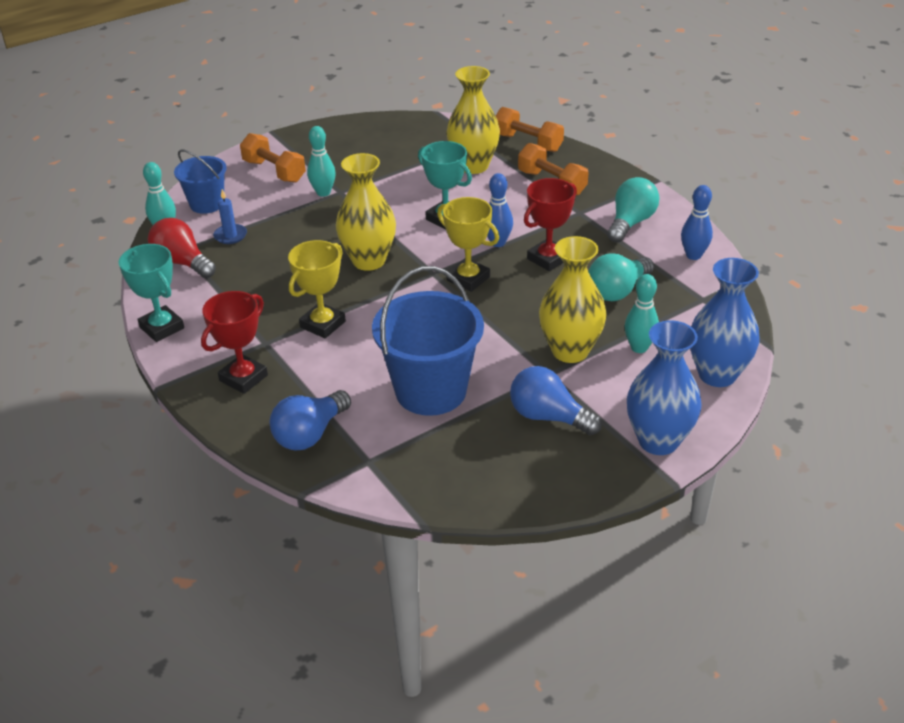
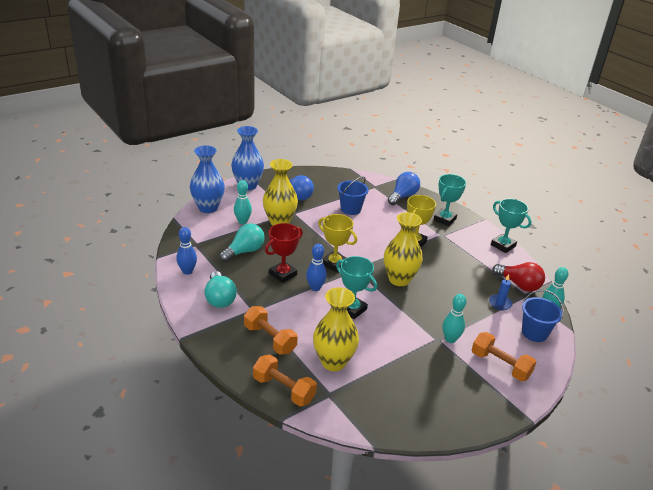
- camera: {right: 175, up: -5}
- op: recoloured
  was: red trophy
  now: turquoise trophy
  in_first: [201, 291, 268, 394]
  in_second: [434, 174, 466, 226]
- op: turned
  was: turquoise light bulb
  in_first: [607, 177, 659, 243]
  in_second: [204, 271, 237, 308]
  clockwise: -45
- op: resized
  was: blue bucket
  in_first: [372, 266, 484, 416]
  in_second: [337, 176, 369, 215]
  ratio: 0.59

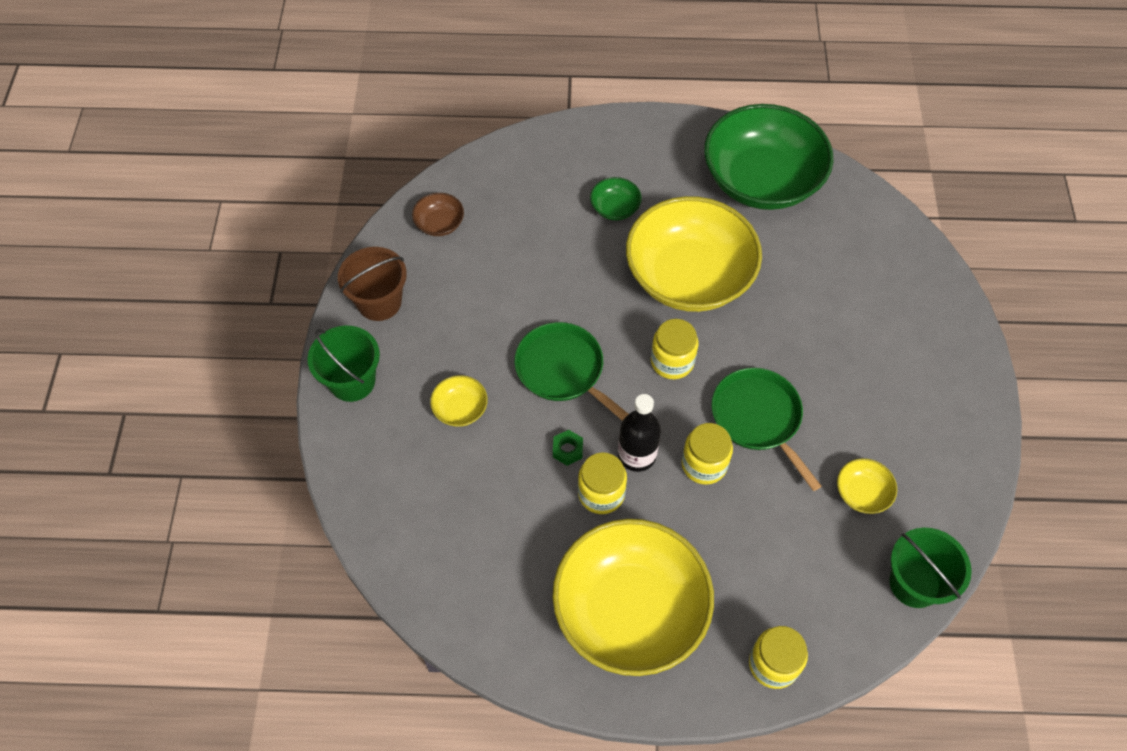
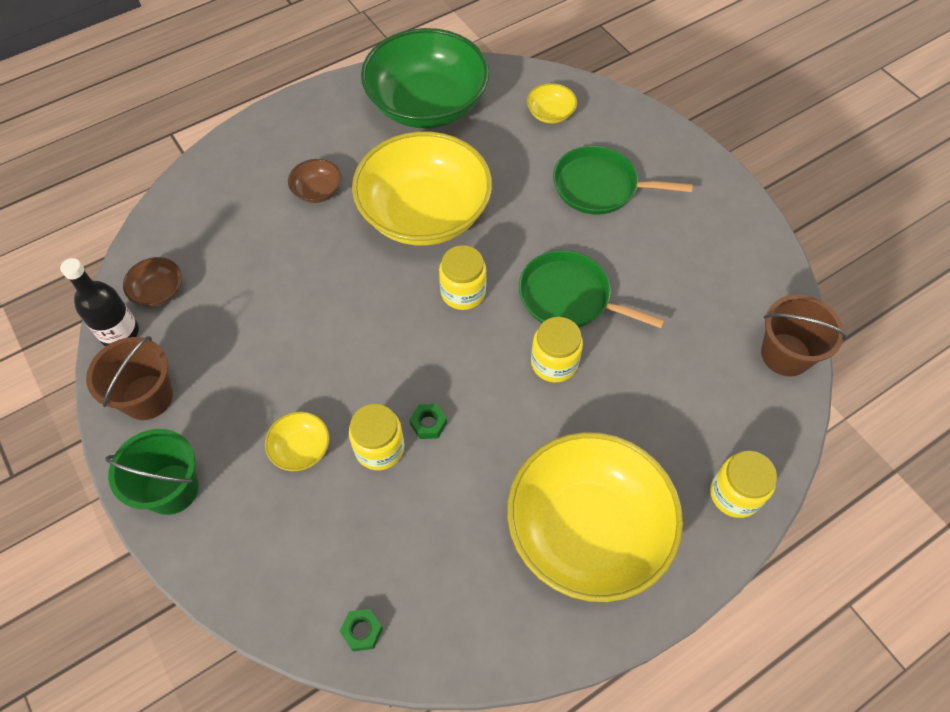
- camera: {right: -35, up: 0}
- op: added
  now: green nut
  in_second: [340, 609, 383, 651]
- op: moved
  was: green pan
  in_first: [514, 322, 628, 421]
  in_second: [553, 146, 693, 215]
- op: moved
  was: yellow jar
  in_first: [578, 452, 627, 514]
  in_second: [349, 404, 404, 470]
- op: moved
  was: black bottle
  in_first: [618, 394, 661, 472]
  in_second: [60, 258, 139, 346]
- op: moved
  was: yellow bowl
  in_first: [837, 458, 897, 514]
  in_second: [527, 83, 577, 124]
- op: recoloured
  was: green bowl
  now: brown bowl
  in_first: [590, 177, 642, 220]
  in_second: [288, 159, 342, 203]
- op: recoloured
  was: green bucket
  now: brown bucket
  in_first: [889, 528, 972, 608]
  in_second: [761, 295, 847, 376]

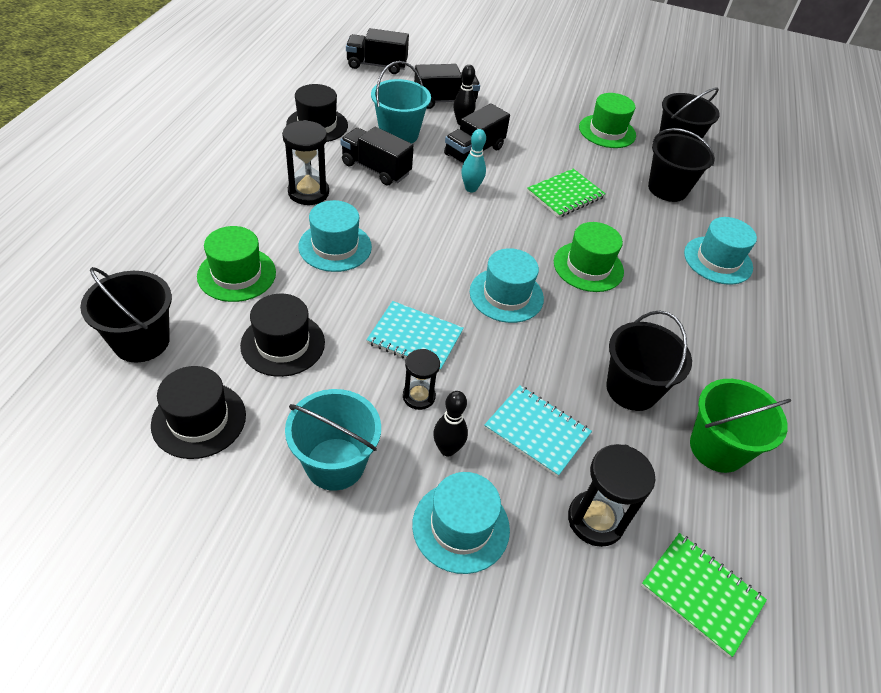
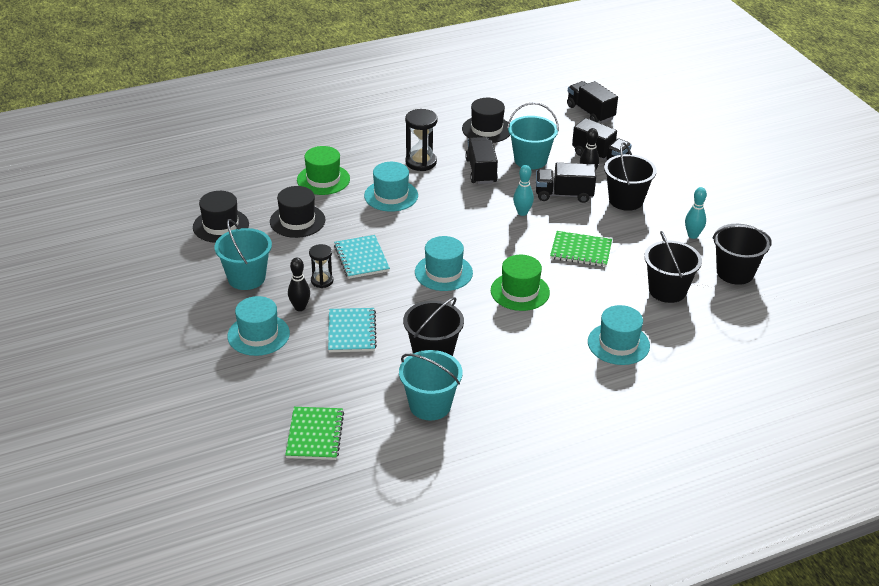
- camera: {right: 55, up: -10}
- op: removed
  was: black hourglass
  in_first: [568, 444, 655, 547]
- op: moved
  was: black bucket
  in_first: [80, 267, 172, 363]
  in_second: [604, 142, 657, 211]
- op: replaced
  was: green hat
  now: turquoise bowling pin
  in_first: [579, 93, 636, 148]
  in_second: [685, 187, 707, 239]
- op: recoloured
  was: green bucket
  now: turquoise bucket
  in_first: [690, 379, 791, 473]
  in_second: [399, 350, 463, 420]

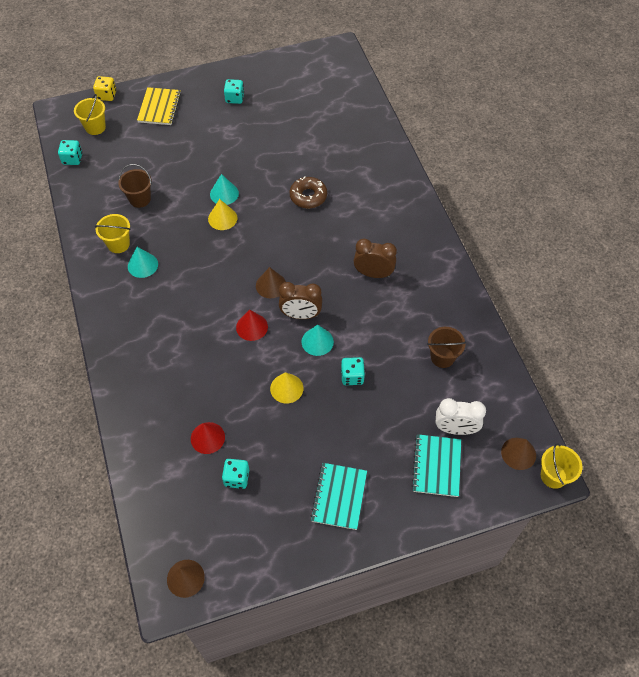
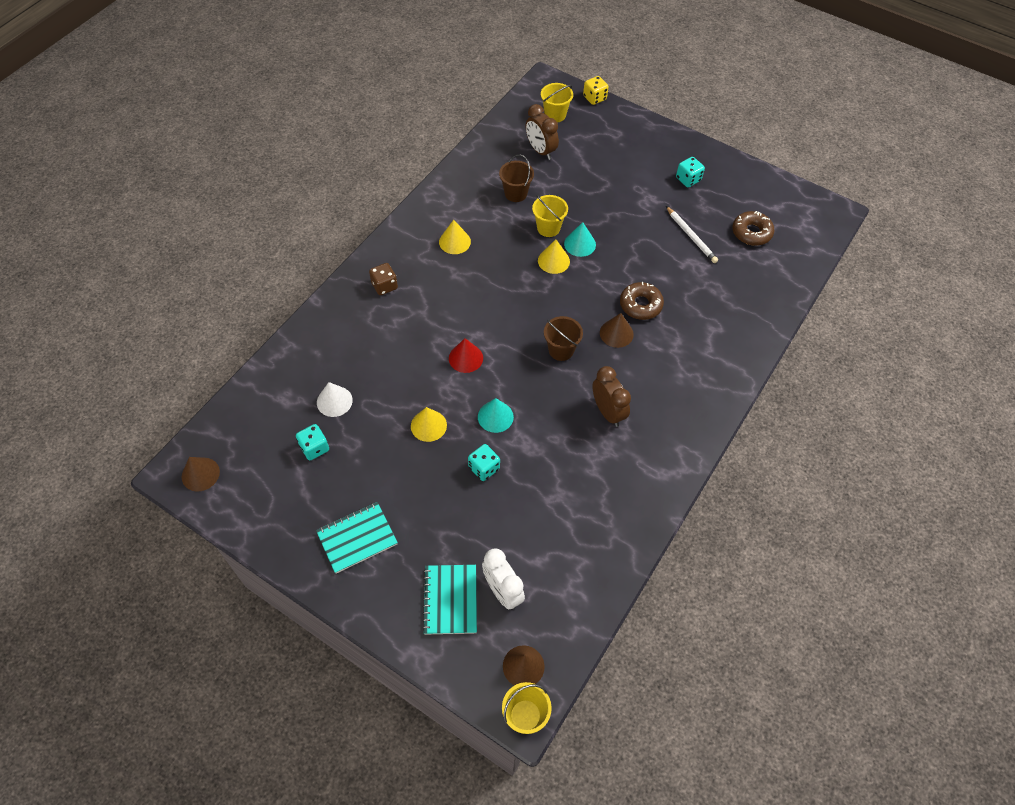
- camera: {right: 50, up: 0}
- op: removed
  was: turquoise dice
  in_first: [58, 140, 82, 165]
- op: removed
  was: yellow notebook
  in_first: [137, 87, 181, 125]
- op: added
  now: brown dice
  in_second: [369, 263, 398, 295]
- op: added
  now: white pencil
  in_second: [666, 206, 718, 263]
- op: added
  now: brown donut
  in_second: [732, 211, 774, 246]
- op: moved
  was: yellow bucket
  in_first: [94, 214, 131, 253]
  in_second: [532, 195, 568, 237]
- op: moved
  was: brown cone
  in_first: [256, 267, 286, 298]
  in_second: [600, 313, 634, 348]
- op: moved
  was: brown clock
  in_first: [279, 282, 322, 319]
  in_second: [526, 104, 559, 160]
- op: moved
  was: brown bucket
  in_first: [427, 327, 466, 368]
  in_second: [544, 316, 583, 361]
- op: recoloured
  was: turquoise cone
  now: yellow cone
  in_first: [128, 247, 158, 278]
  in_second: [439, 220, 471, 254]
- op: recoloured
  was: red cone
  now: white cone
  in_first: [191, 422, 225, 454]
  in_second: [317, 382, 353, 417]
- op: turned
  was: turquoise notebook
  in_first: [412, 434, 461, 497]
  in_second: [422, 565, 477, 635]
  clockwise: -60

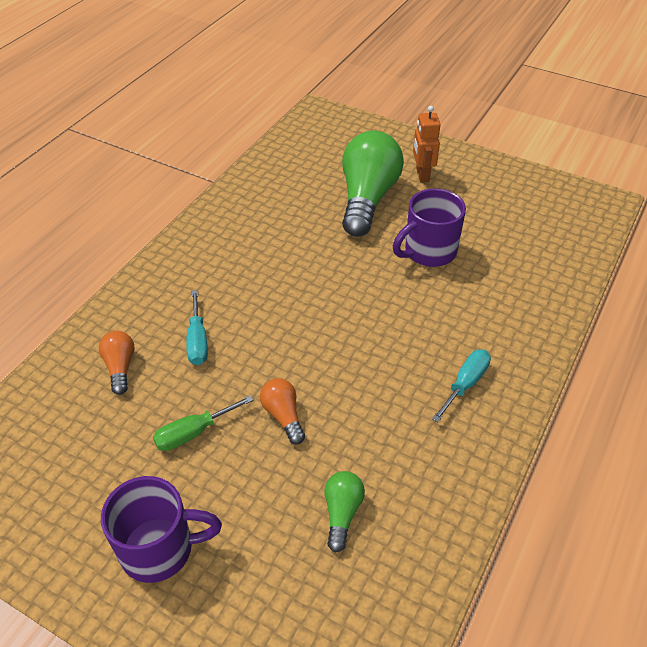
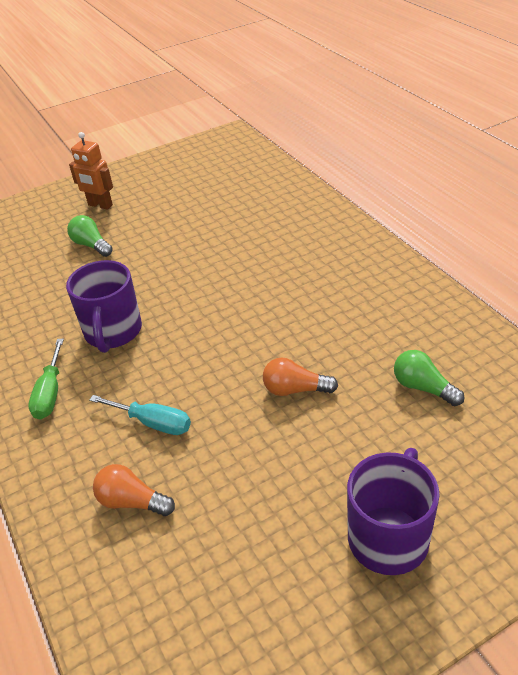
- camera: {right: -55, up: -5}
- op: removed
  was: turquoise screwdriver
  in_first: [432, 350, 491, 422]
- op: moved
  was: green screwdriver
  in_first: [153, 395, 254, 451]
  in_second: [28, 339, 64, 420]
- op: moved
  was: purple mug
  in_first: [393, 189, 466, 267]
  in_second: [66, 260, 142, 353]
- op: resized
  was: green light bulb
  in_first: [342, 131, 404, 237]
  in_second: [67, 215, 113, 257]
  ratio: 0.46

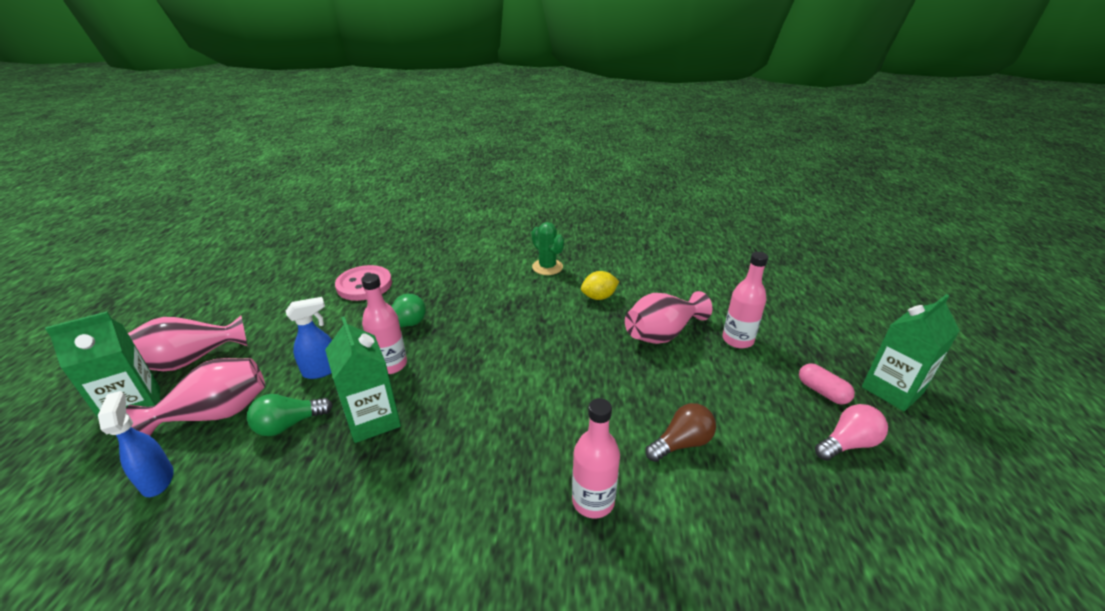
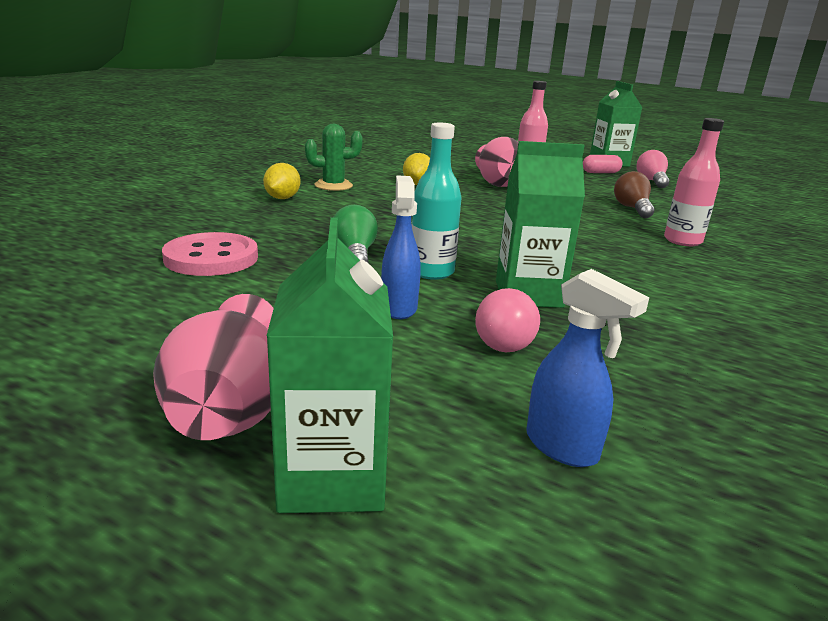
- camera: {right: -65, up: -10}
- op: removed
  was: pink vase
  in_first: [126, 358, 265, 436]
- op: added
  now: yellow lemon
  in_second: [263, 163, 300, 199]
- op: recoloured
  was: green light bulb
  now: pink light bulb
  in_first: [247, 394, 333, 436]
  in_second: [475, 288, 540, 352]
- op: recoloured
  was: pink bottle
  now: turquoise bottle
  in_first: [361, 274, 407, 374]
  in_second: [412, 123, 462, 280]
- op: turned
  was: blue spray bottle
  in_first: [98, 391, 174, 497]
  in_second: [526, 269, 649, 467]
  clockwise: -135

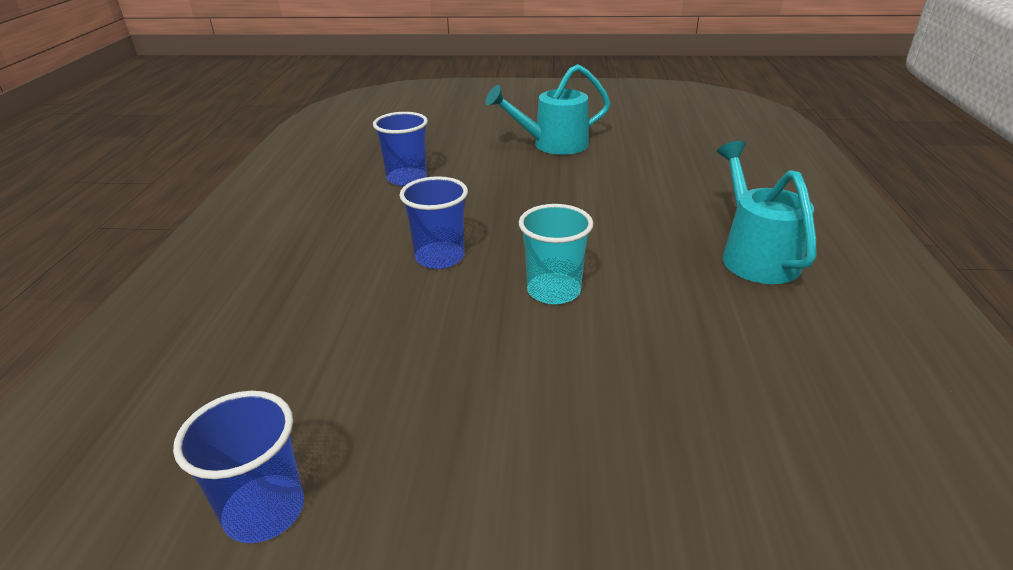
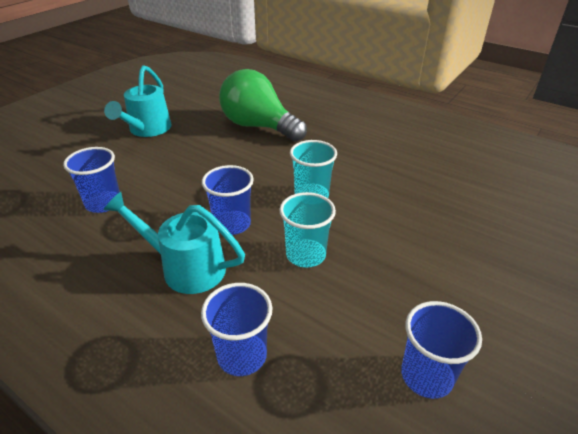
- camera: {right: -60, up: 5}
- op: added
  now: blue cup
  in_second: [201, 283, 273, 376]
- op: added
  now: green light bulb
  in_second: [219, 69, 307, 142]
- op: added
  now: turquoise cup
  in_second: [279, 192, 336, 268]
- op: moved
  was: turquoise watering can
  in_first: [717, 141, 817, 284]
  in_second: [103, 192, 245, 294]

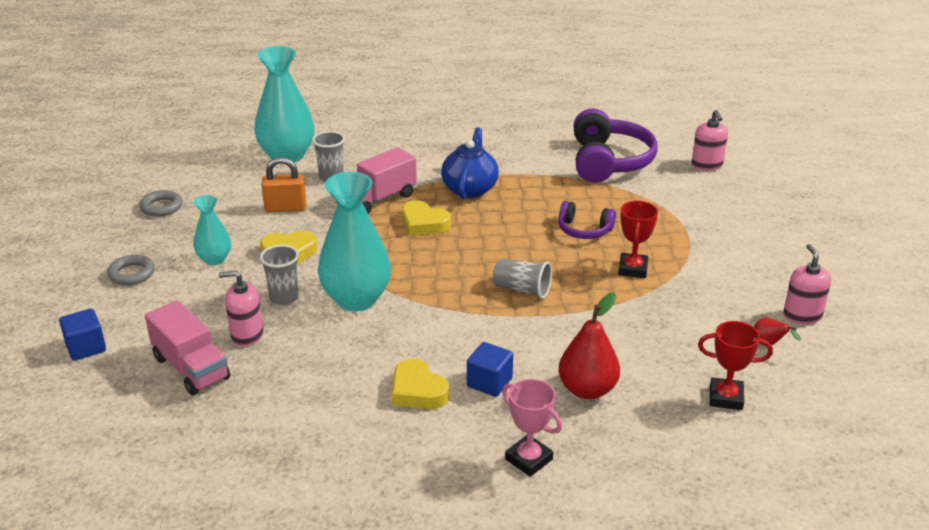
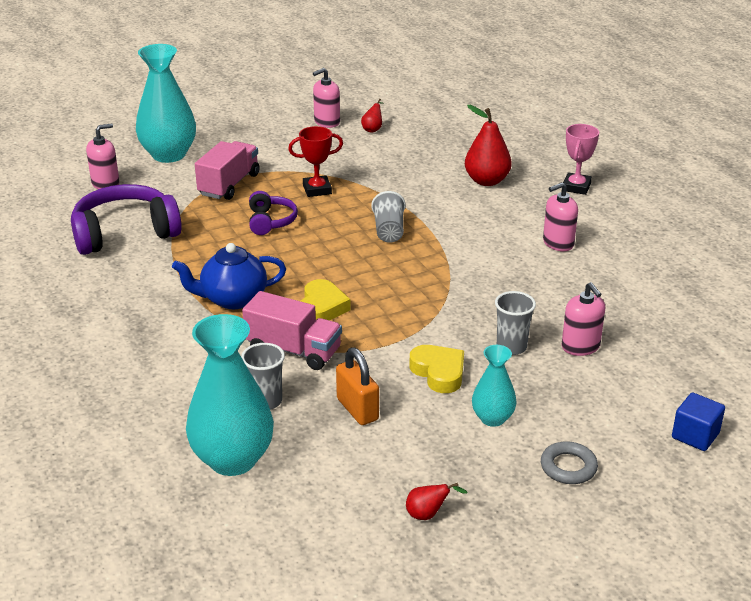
- camera: {right: -115, up: 0}
- op: removed
  was: blue cube
  in_first: [467, 342, 513, 397]
- op: removed
  was: red trophy
  in_first: [698, 321, 773, 410]
- op: moved
  was: pink truck
  in_first: [145, 300, 230, 395]
  in_second: [195, 141, 259, 200]
- op: moved
  was: turquoise vase
  in_first: [318, 172, 391, 311]
  in_second: [136, 44, 196, 163]
- op: replaced
  was: grey ring
  now: red pear
  in_first: [140, 190, 182, 217]
  in_second: [406, 483, 468, 520]
- op: replaced
  was: yellow heart
  now: pink soap dispenser
  in_first: [392, 358, 449, 409]
  in_second: [543, 182, 578, 251]

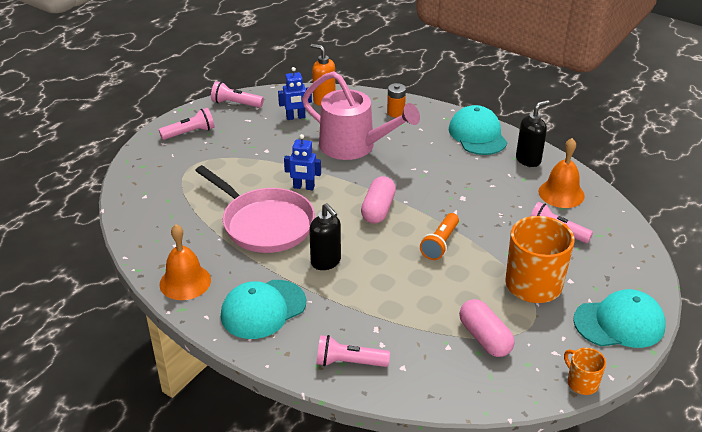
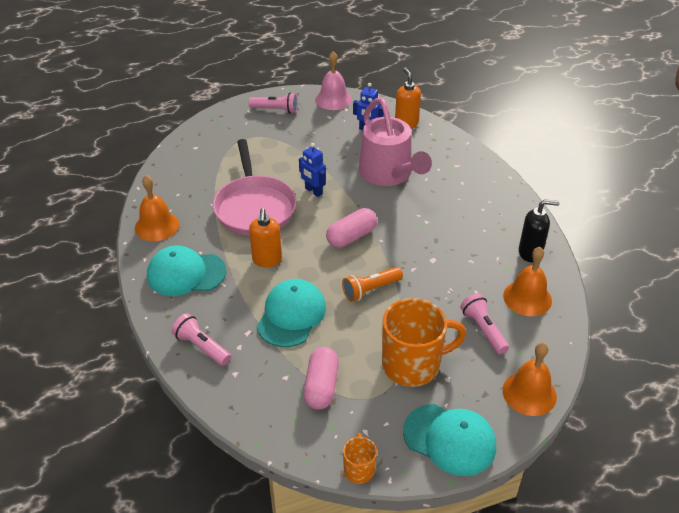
- camera: {right: 35, up: 5}
- op: removed
  was: orange battery
  in_first: [387, 83, 406, 118]
- op: added
  now: orange bell
  in_second: [503, 343, 557, 416]
- op: moved
  was: turquoise cap
  in_first: [449, 105, 507, 155]
  in_second: [257, 279, 326, 347]
- op: replaced
  was: pink flashlight
  now: pink bell
  in_first: [211, 81, 264, 108]
  in_second: [315, 51, 352, 110]
- op: recoloured
  was: black soap dispenser
  now: orange soap dispenser
  in_first: [309, 203, 341, 270]
  in_second: [249, 208, 282, 267]

